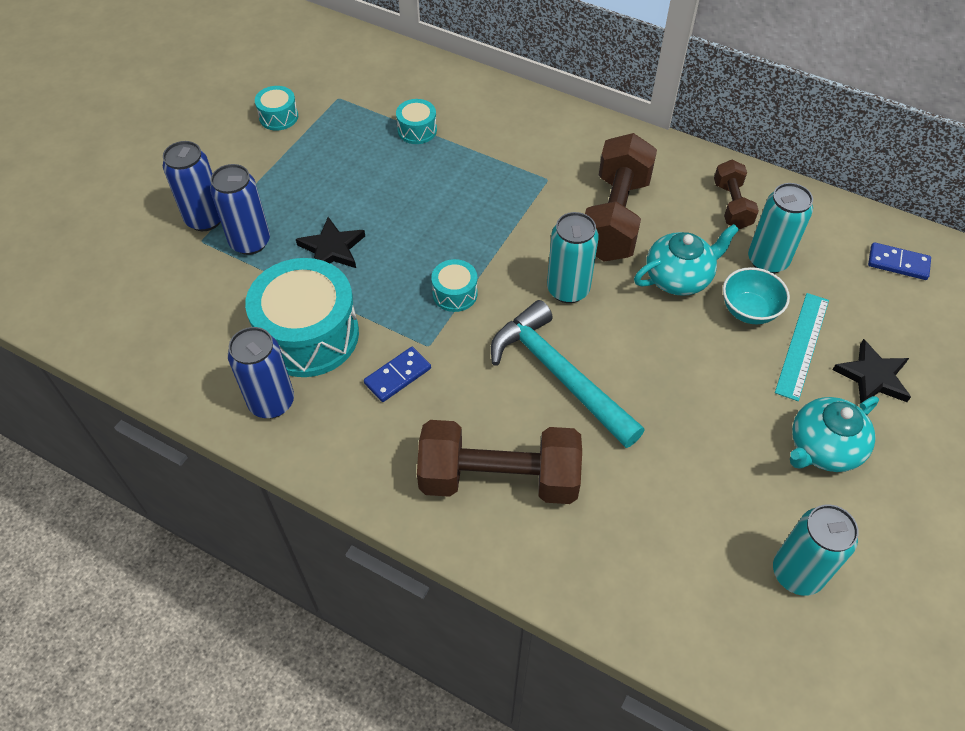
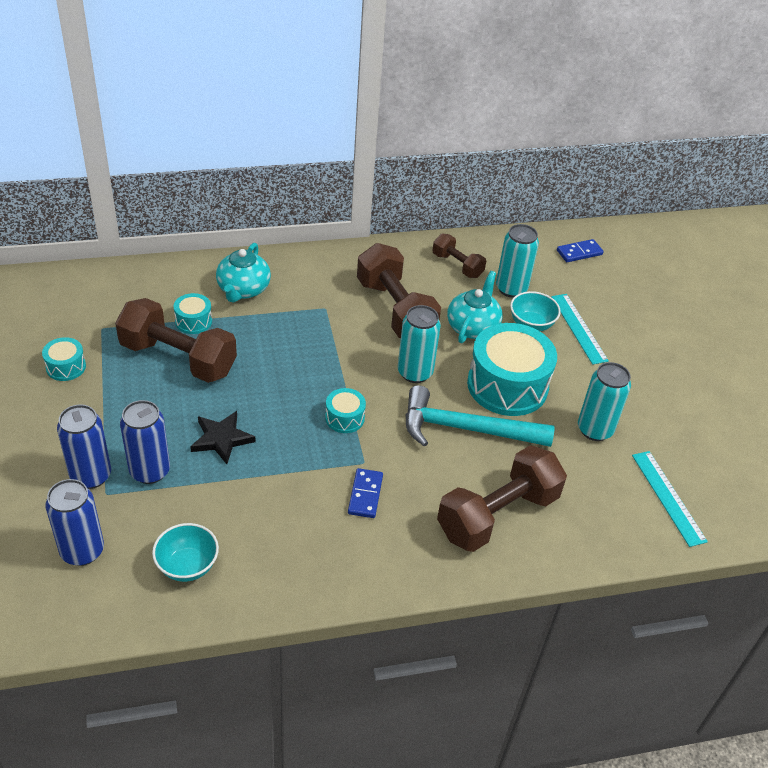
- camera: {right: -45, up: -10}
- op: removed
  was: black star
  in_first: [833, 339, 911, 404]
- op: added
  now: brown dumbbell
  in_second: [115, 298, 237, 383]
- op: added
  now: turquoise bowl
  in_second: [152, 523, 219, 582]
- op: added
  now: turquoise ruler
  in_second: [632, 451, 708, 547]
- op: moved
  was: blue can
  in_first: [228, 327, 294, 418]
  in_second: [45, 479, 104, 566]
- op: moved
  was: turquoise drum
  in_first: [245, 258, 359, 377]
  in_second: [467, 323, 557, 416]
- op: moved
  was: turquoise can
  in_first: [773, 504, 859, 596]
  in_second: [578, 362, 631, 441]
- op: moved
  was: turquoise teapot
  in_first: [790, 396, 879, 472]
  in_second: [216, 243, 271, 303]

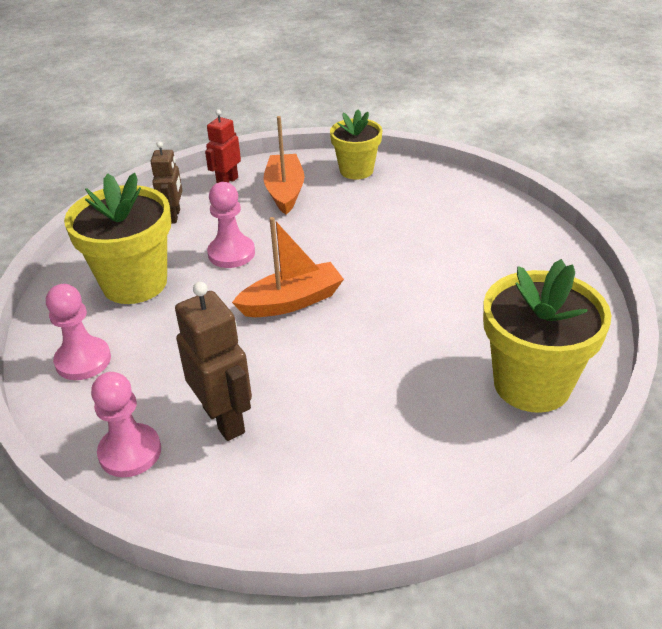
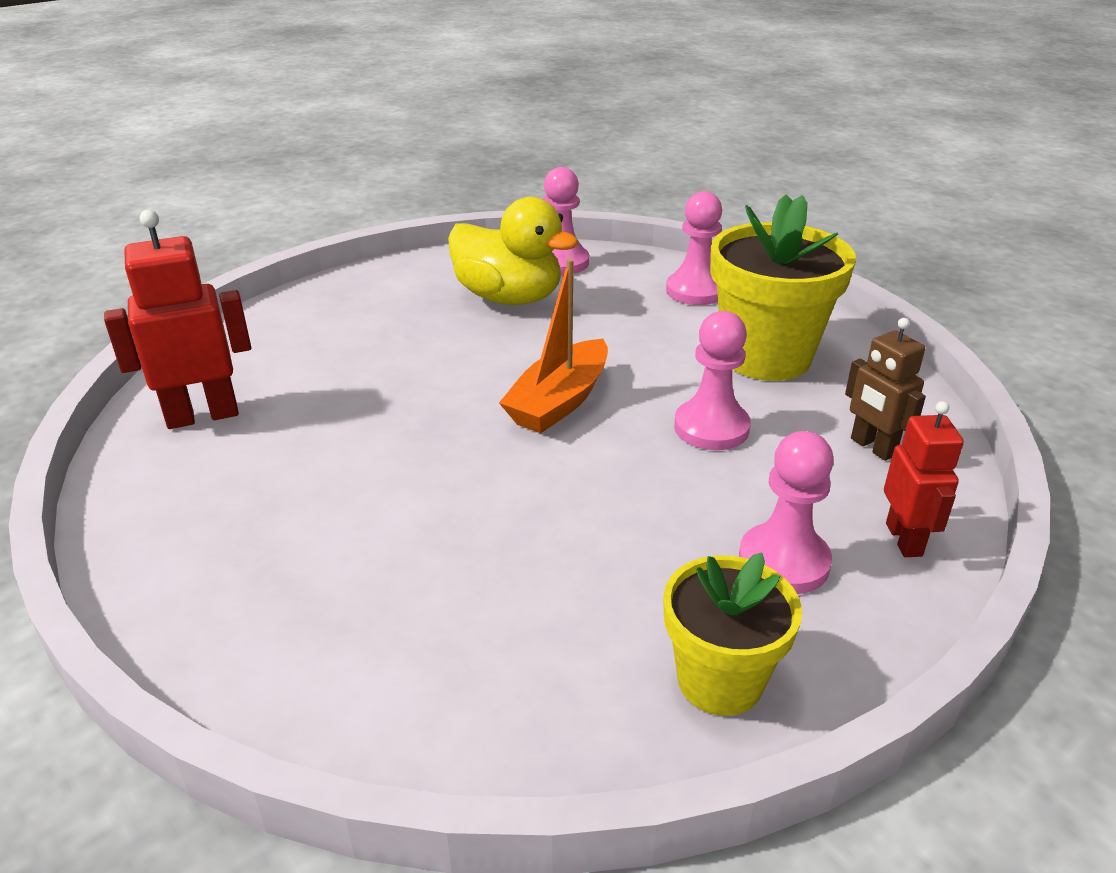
- camera: {right: 145, up: -5}
- op: replaced
  was: brown robot
  now: yellow duck
  in_first: [175, 282, 252, 441]
  in_second: [448, 197, 579, 305]
- op: replaced
  was: orange boat
  now: pink pawn
  in_first: [263, 116, 304, 214]
  in_second: [739, 431, 834, 594]
- op: replaced
  was: yellow flower pot
  now: red robot
  in_first: [483, 259, 611, 413]
  in_second: [104, 210, 251, 429]

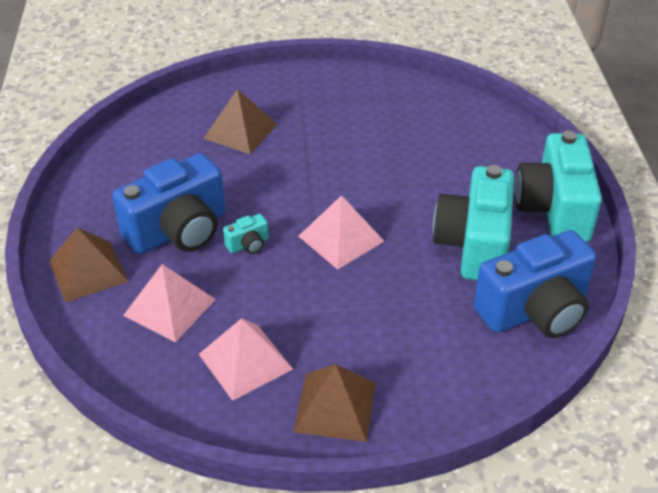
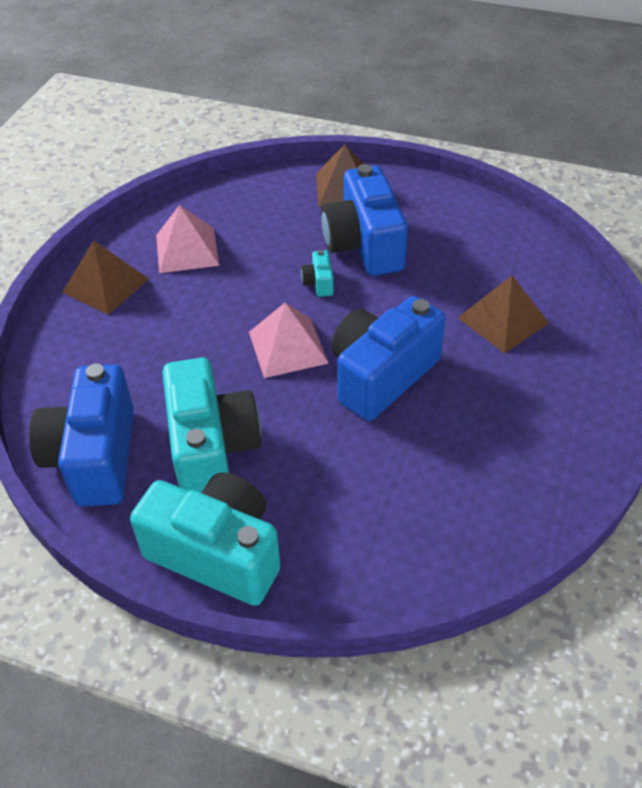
- camera: {right: 115, up: 5}
- op: removed
  was: pink pyramid
  in_first: [123, 264, 216, 342]
- op: added
  now: blue camera
  in_second: [331, 296, 446, 421]
- op: turned
  was: turquoise camera
  in_first: [433, 165, 514, 280]
  in_second: [162, 358, 261, 493]
  clockwise: 45

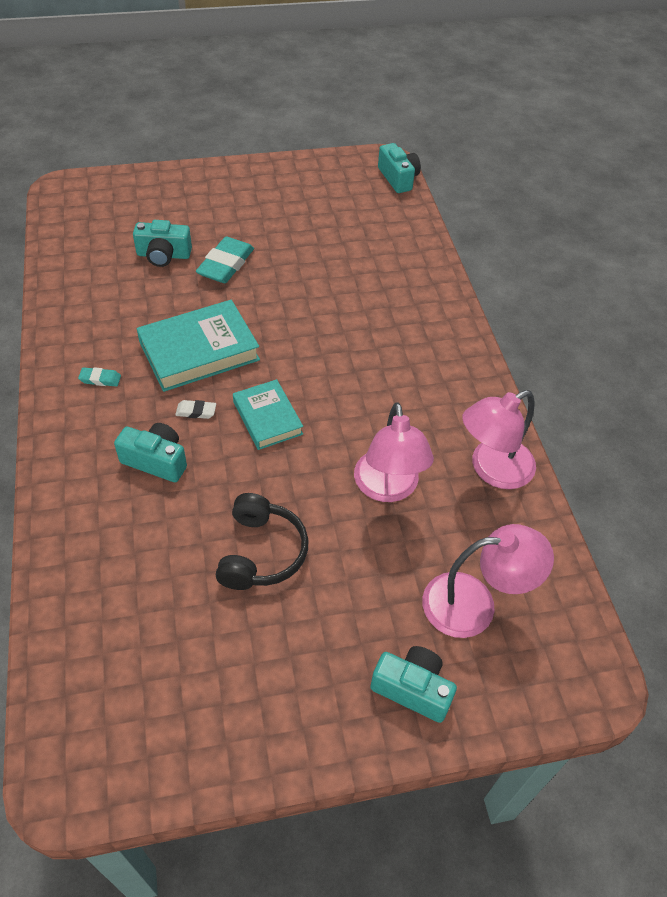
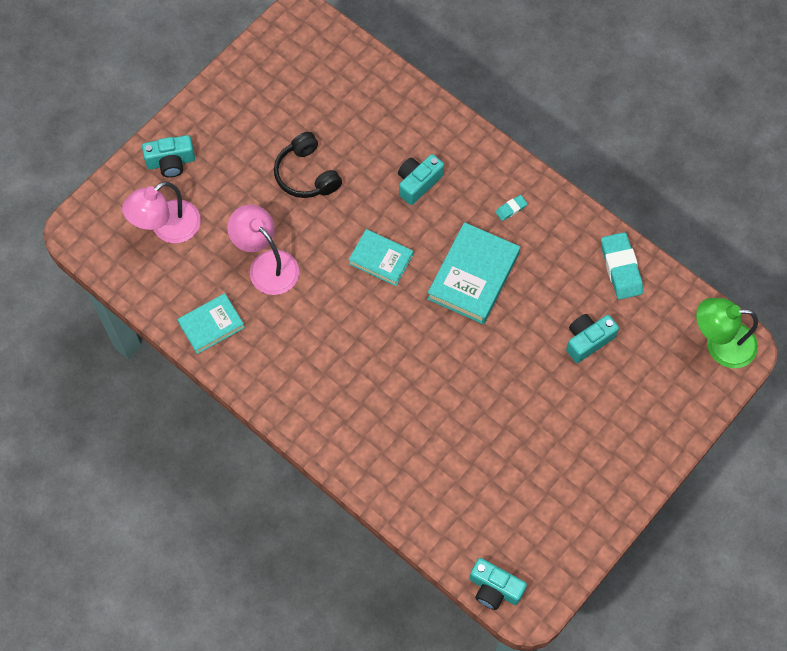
- camera: {right: 145, up: 15}
- op: removed
  was: white eraser
  in_first: [175, 400, 216, 419]
- op: added
  now: green lamp
  in_second: [696, 298, 758, 368]
- op: moved
  was: turquoise eraser
  in_first: [196, 236, 254, 283]
  in_second: [601, 232, 643, 299]
- op: replaced
  was: pink lamp
  now: turquoise book
  in_first: [462, 390, 536, 489]
  in_second: [177, 293, 245, 354]
- op: turned
  was: turquoise camera
  in_first: [114, 423, 187, 482]
  in_second: [398, 154, 444, 205]
  clockwise: 150

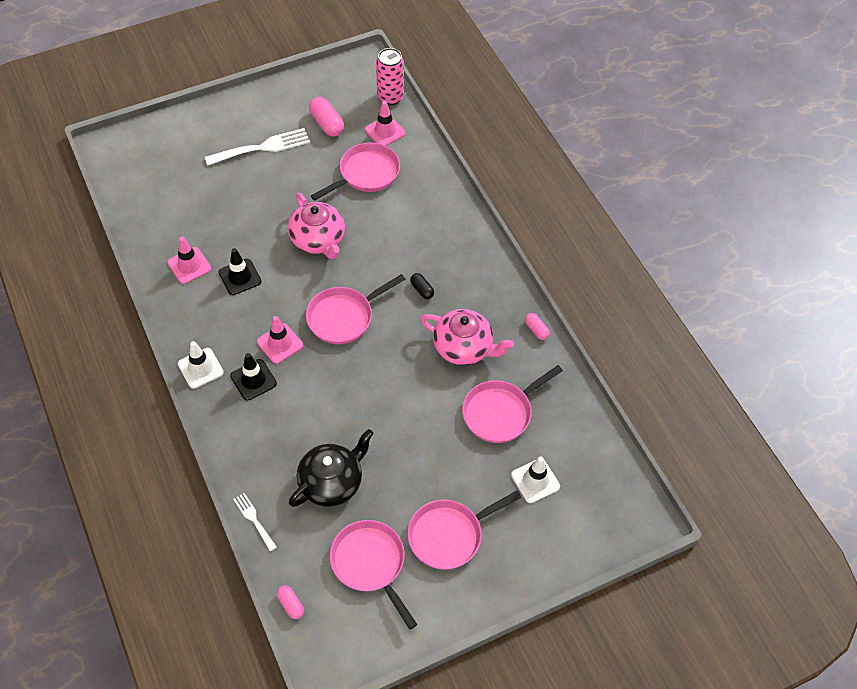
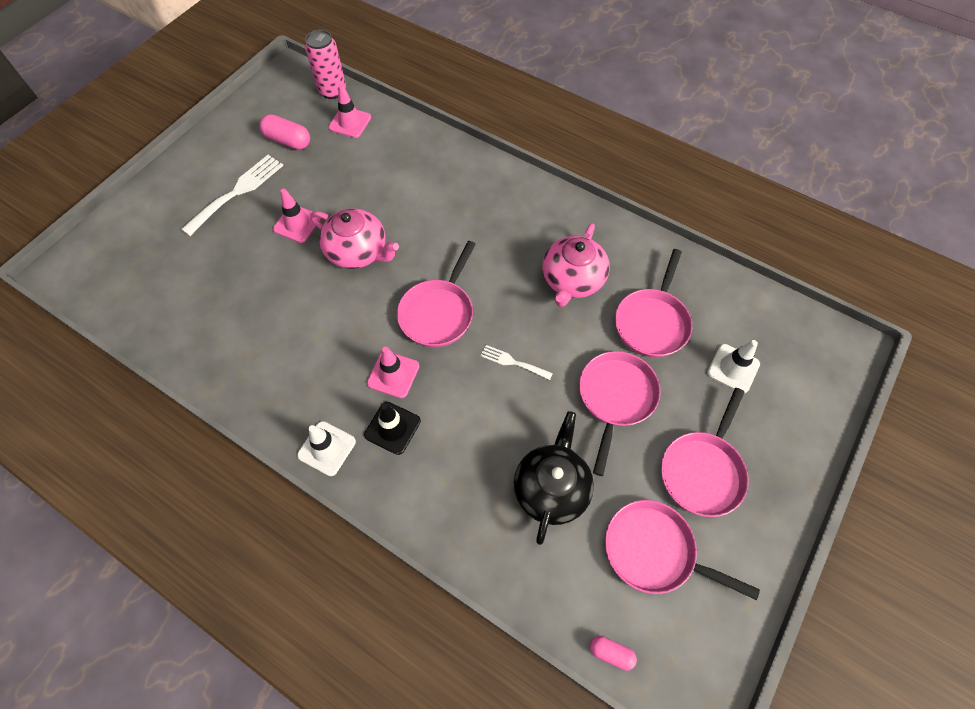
- camera: {right: -30, up: 5}
- op: removed
  was: black traffic cone
  in_first: [219, 248, 262, 295]
- op: removed
  was: black capsule
  in_first: [410, 273, 434, 299]
- op: removed
  was: pink capsule
  in_first: [525, 313, 550, 340]
- op: moved
  was: pink traffic cone
  in_first: [167, 237, 211, 284]
  in_second: [273, 189, 322, 243]
- op: moved
  was: white fork
  in_first: [233, 493, 277, 551]
  in_second: [481, 345, 553, 380]
- op: moved
  was: pink pan
  in_first: [311, 142, 400, 201]
  in_second: [579, 351, 661, 476]
- op: turned
  was: pink teapot
  in_first: [420, 309, 514, 365]
  in_second: [542, 223, 610, 307]
  clockwise: 120

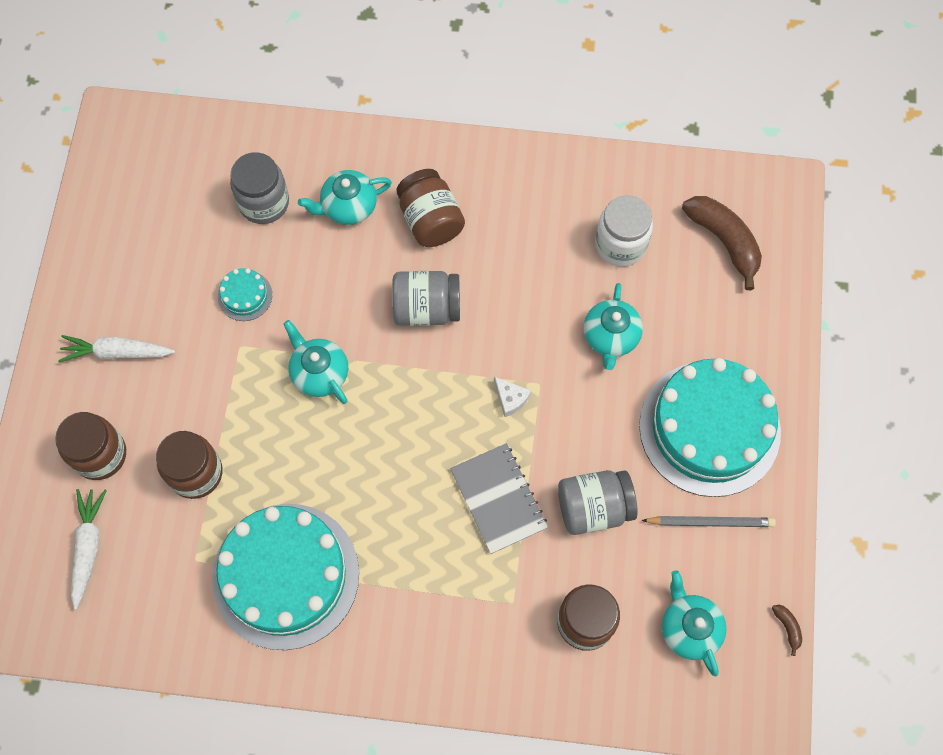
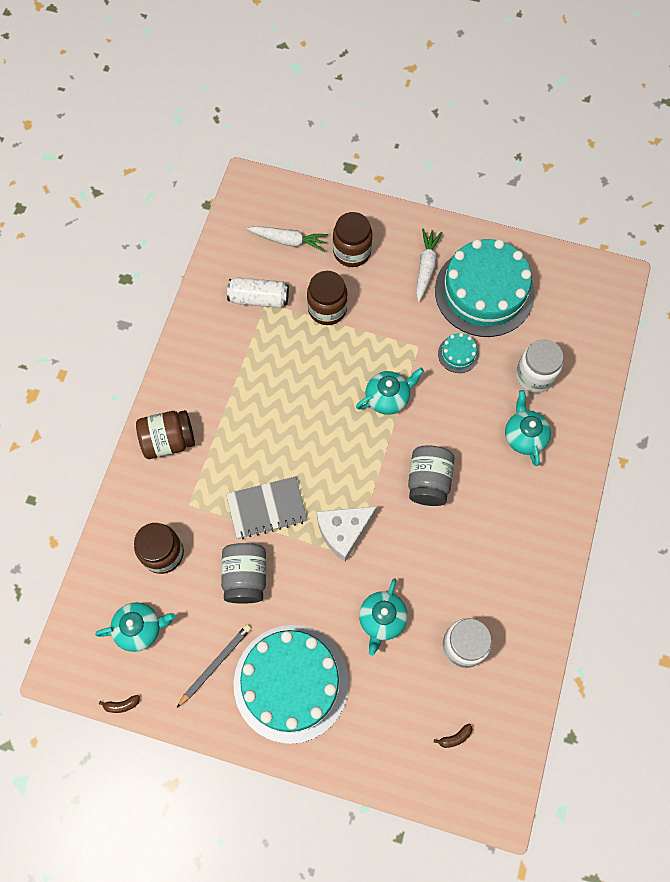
- camera: {right: 100, up: 0}
- op: added
  now: white can
  in_second: [227, 277, 289, 308]
- op: moved
  was: turquoise cake
  in_first: [212, 504, 359, 650]
  in_second: [435, 239, 535, 337]
- op: moved
  was: brown jar
  in_first: [397, 169, 465, 247]
  in_second: [136, 410, 195, 459]
- op: recoloured
  was: grey jar
  now: white jar
  in_first: [230, 152, 289, 224]
  in_second: [516, 339, 564, 393]
- op: turned
  was: turquoise teapot
  in_first: [584, 283, 643, 370]
  in_second: [359, 578, 408, 656]
  clockwise: -90
- op: turned
  was: grey pencil
  in_first: [641, 516, 776, 527]
  in_second: [177, 624, 252, 708]
  clockwise: -150
- op: resized
  was: white cheese
  in_first: [494, 377, 531, 417]
  in_second: [317, 506, 377, 562]
  ratio: 1.95
- op: resized
  was: brown banana
  in_first: [682, 196, 762, 290]
  in_second: [434, 724, 472, 748]
  ratio: 0.42

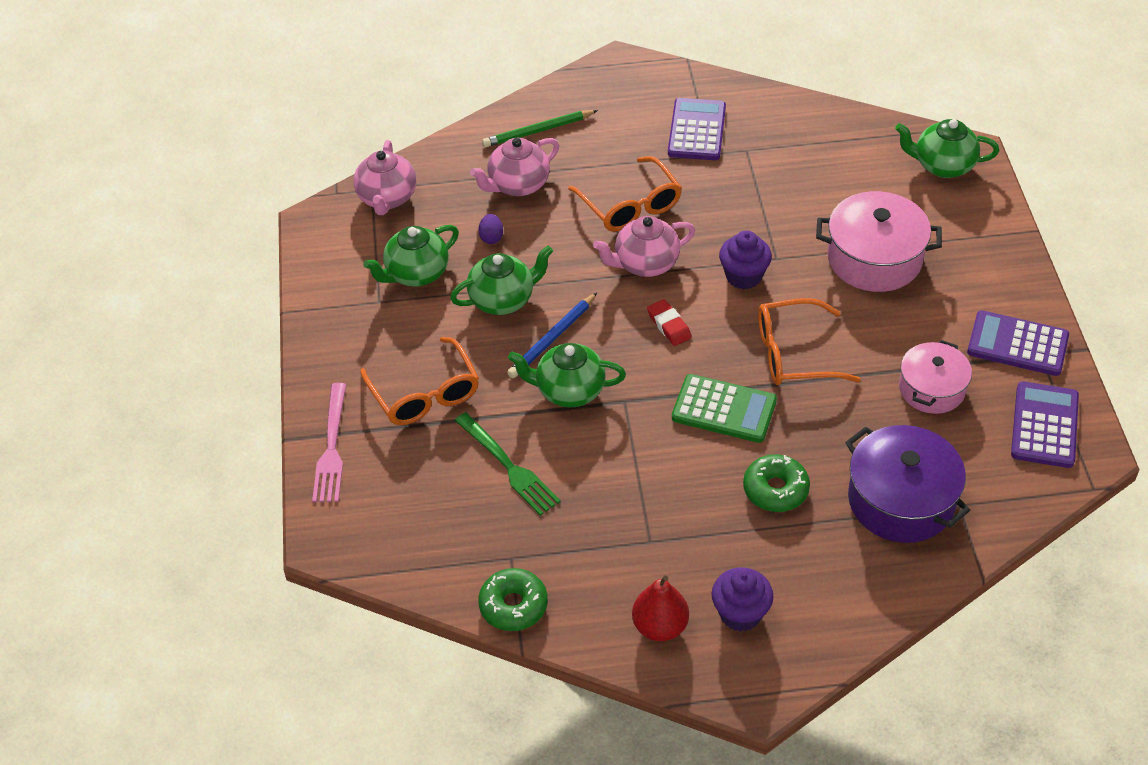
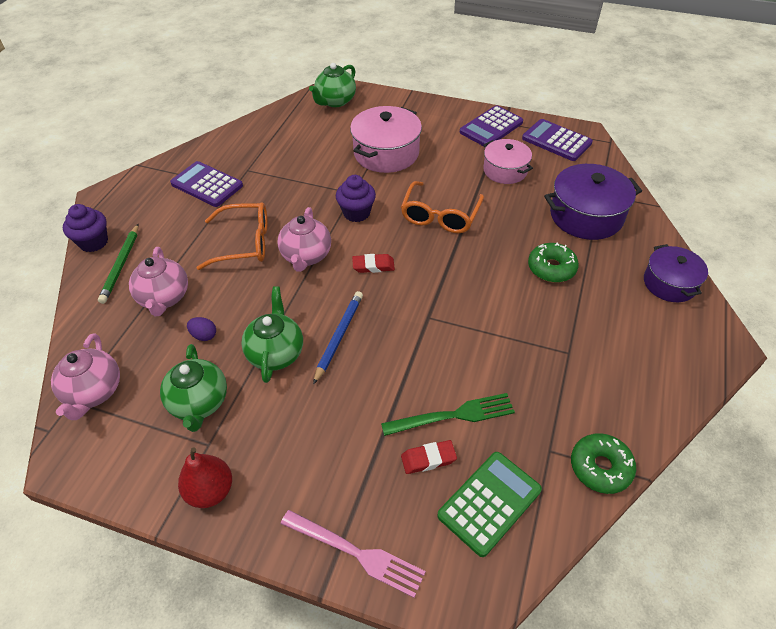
- camera: {right: -65, up: 0}
- op: removed
  was: orange glasses
  in_first: [360, 337, 479, 425]
- op: removed
  was: green teapot
  in_first: [508, 343, 626, 407]
- op: added
  now: red eraser
  in_second: [401, 440, 457, 474]
- op: added
  now: purple pot
  in_second: [644, 244, 708, 302]
- op: moved
  was: red pear
  in_first: [632, 576, 689, 641]
  in_second: [178, 447, 232, 508]
- op: moved
  was: green calculator
  in_first: [672, 374, 777, 443]
  in_second: [437, 452, 542, 557]
- op: moved
  was: purple cupcake
  in_first: [711, 567, 774, 632]
  in_second: [63, 204, 108, 252]
- op: turned
  was: pink teapot
  in_first: [354, 140, 416, 215]
  in_second: [51, 333, 120, 420]
  clockwise: 60
- op: turned
  was: blue pencil
  in_first: [507, 293, 597, 378]
  in_second: [313, 291, 363, 385]
  clockwise: -135

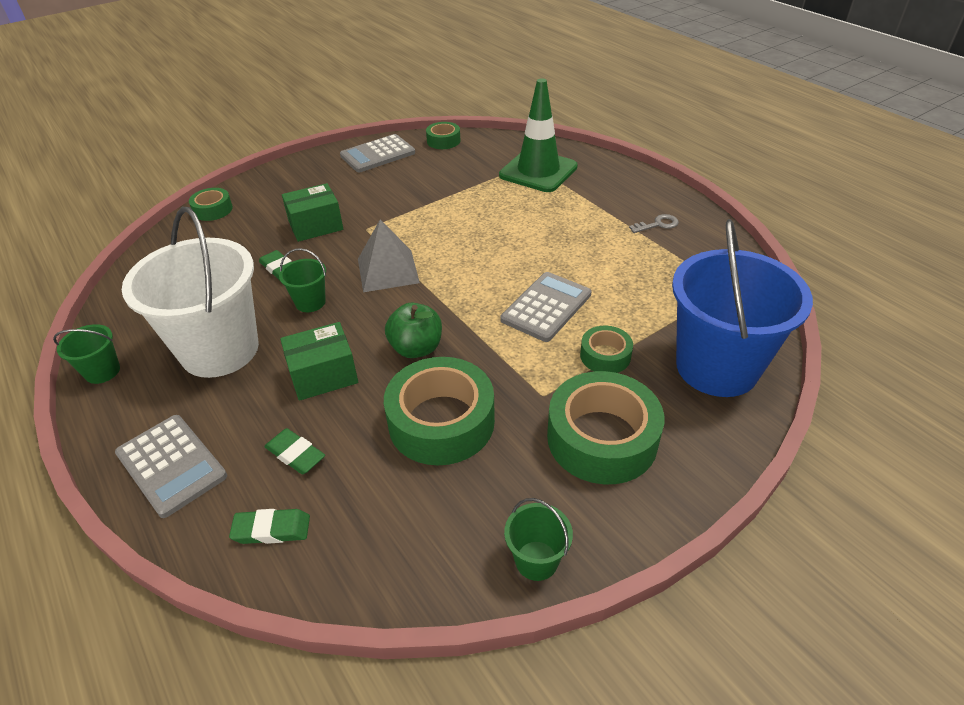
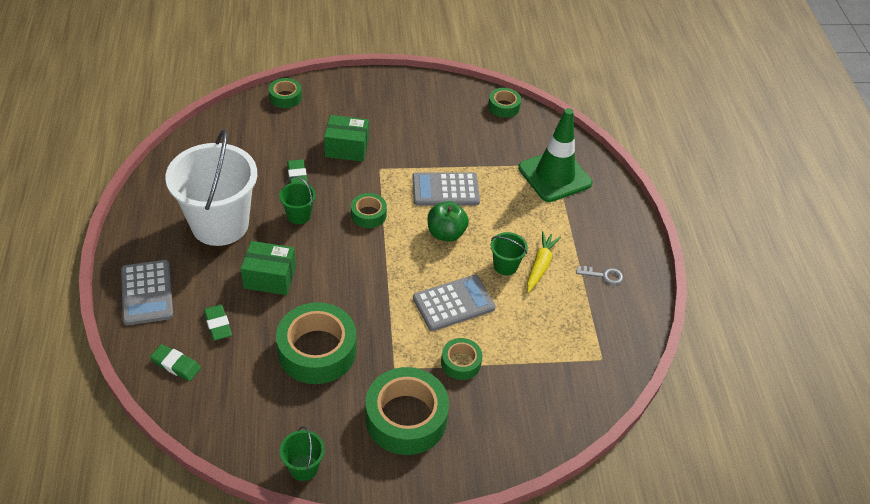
- camera: {right: 25, up: 5}
- op: removed
  was: blue bucket
  in_first: [672, 219, 813, 397]
- op: added
  now: yellow carrot
  in_second: [527, 231, 561, 293]
- op: moved
  was: green bucket
  in_first: [53, 324, 120, 384]
  in_second: [491, 232, 528, 275]
- op: moved
  was: grey calculator
  in_first: [340, 134, 415, 172]
  in_second: [412, 172, 480, 206]
- op: moved
  was: green apple
  in_first: [385, 303, 442, 358]
  in_second: [428, 201, 469, 242]
- op: replaced
  was: grey pyramid
  now: green tape
  in_first: [358, 220, 420, 292]
  in_second: [351, 193, 387, 228]

